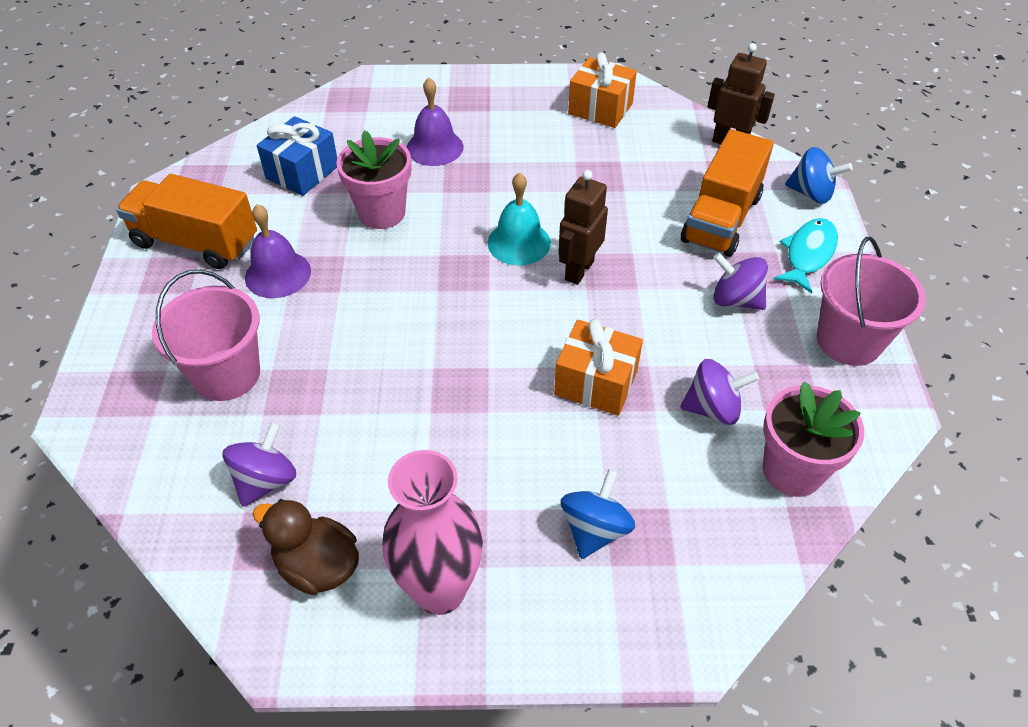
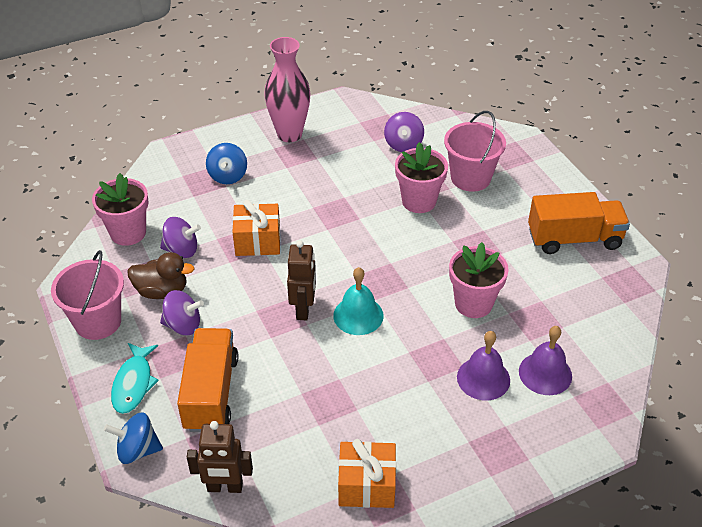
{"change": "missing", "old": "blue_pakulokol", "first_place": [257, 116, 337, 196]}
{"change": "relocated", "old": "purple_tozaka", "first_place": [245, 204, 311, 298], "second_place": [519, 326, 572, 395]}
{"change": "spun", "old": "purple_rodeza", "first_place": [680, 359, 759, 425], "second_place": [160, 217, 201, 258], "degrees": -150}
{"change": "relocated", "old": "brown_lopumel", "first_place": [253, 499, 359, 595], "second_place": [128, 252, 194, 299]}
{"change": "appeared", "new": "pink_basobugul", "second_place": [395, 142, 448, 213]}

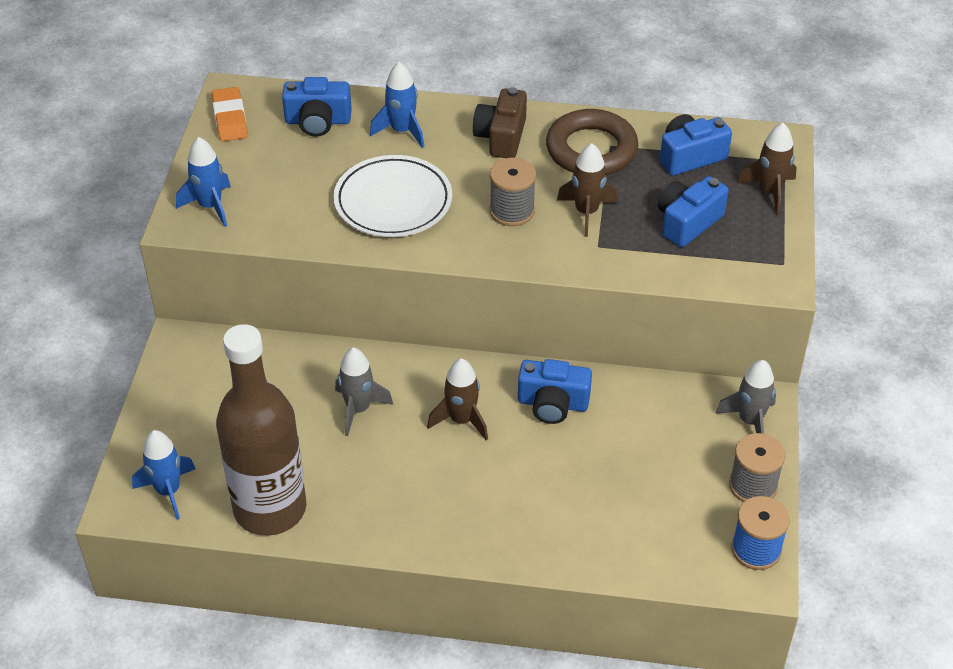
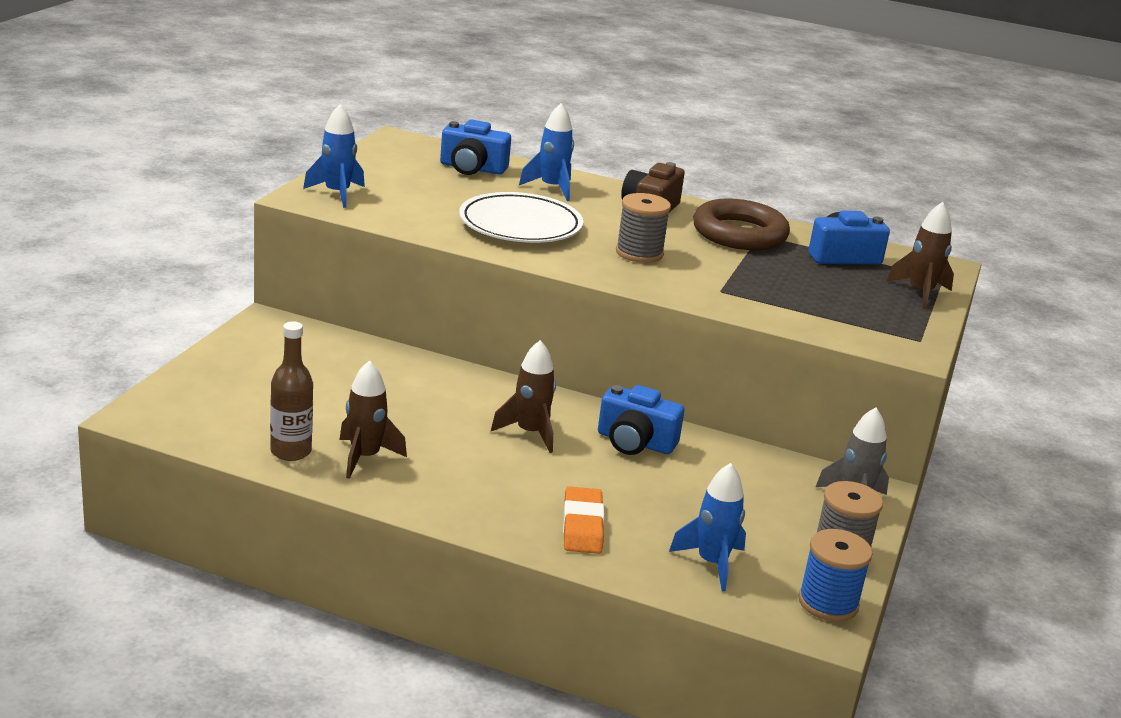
{"change": "relocated", "old": "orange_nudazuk", "first_place": [212, 87, 248, 141], "second_place": [563, 486, 604, 554]}
{"change": "relocated", "old": "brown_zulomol", "first_place": [557, 143, 617, 237], "second_place": [340, 360, 407, 479]}
{"change": "missing", "old": "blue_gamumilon", "first_place": [658, 176, 729, 247]}
{"change": "size", "old": "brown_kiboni", "first_place": [216, 324, 307, 536], "second_place": [270, 321, 313, 461], "factor": 0.49}
{"change": "missing", "old": "grey_zulomol", "first_place": [335, 347, 393, 436]}
{"change": "relocated", "old": "blue_zulomol", "first_place": [132, 430, 195, 520], "second_place": [669, 463, 746, 591]}

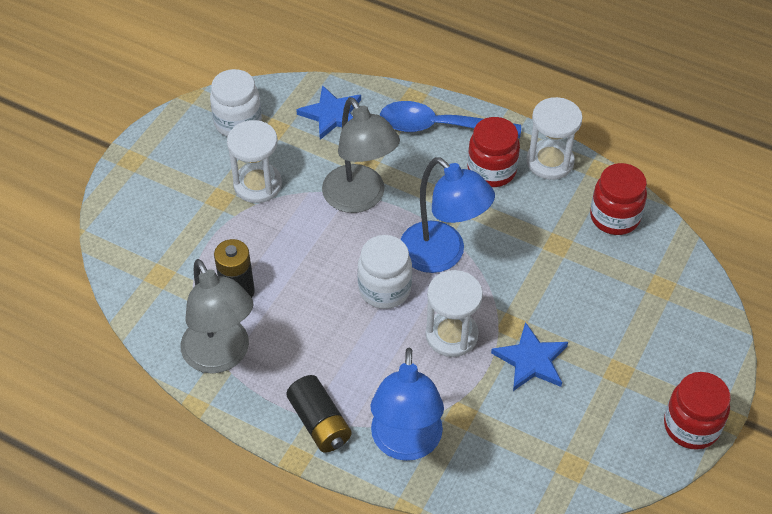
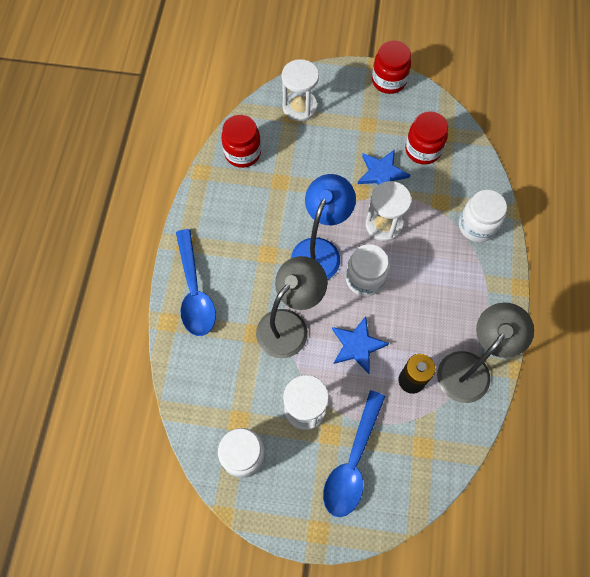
{"change": "relocated", "old": "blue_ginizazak", "first_place": [296, 85, 361, 140], "second_place": [332, 316, 389, 374]}
{"change": "relocated", "old": "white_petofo", "first_place": [526, 97, 583, 180], "second_place": [282, 59, 319, 122]}
{"change": "relocated", "old": "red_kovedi", "first_place": [468, 117, 520, 187], "second_place": [405, 111, 448, 165]}
{"change": "exchanged", "old": "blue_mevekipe", "new": "white_kovedi", "first_place": [371, 348, 444, 461], "second_place": [459, 190, 507, 242]}
{"change": "missing", "old": "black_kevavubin", "first_place": [286, 375, 352, 452]}
{"change": "appeared", "new": "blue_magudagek", "second_place": [323, 390, 385, 517]}

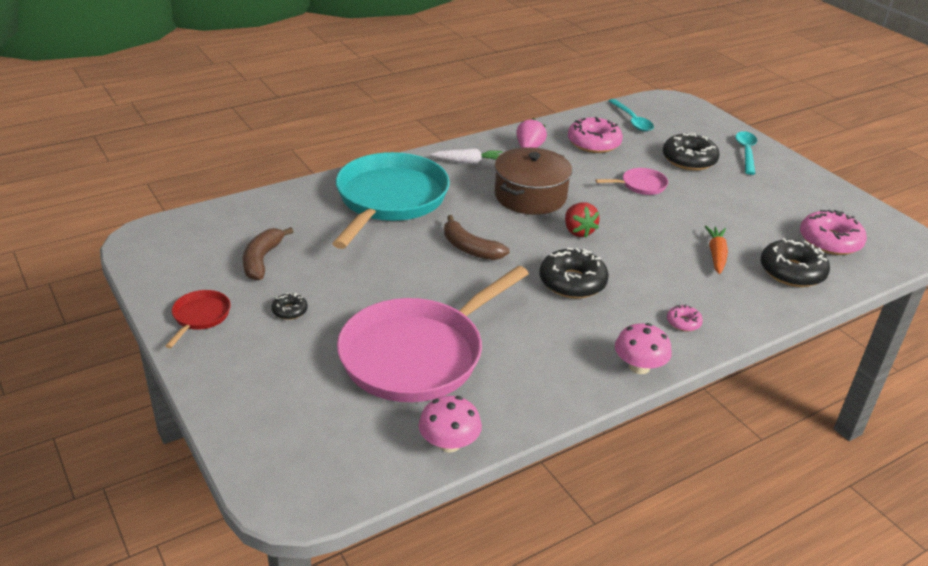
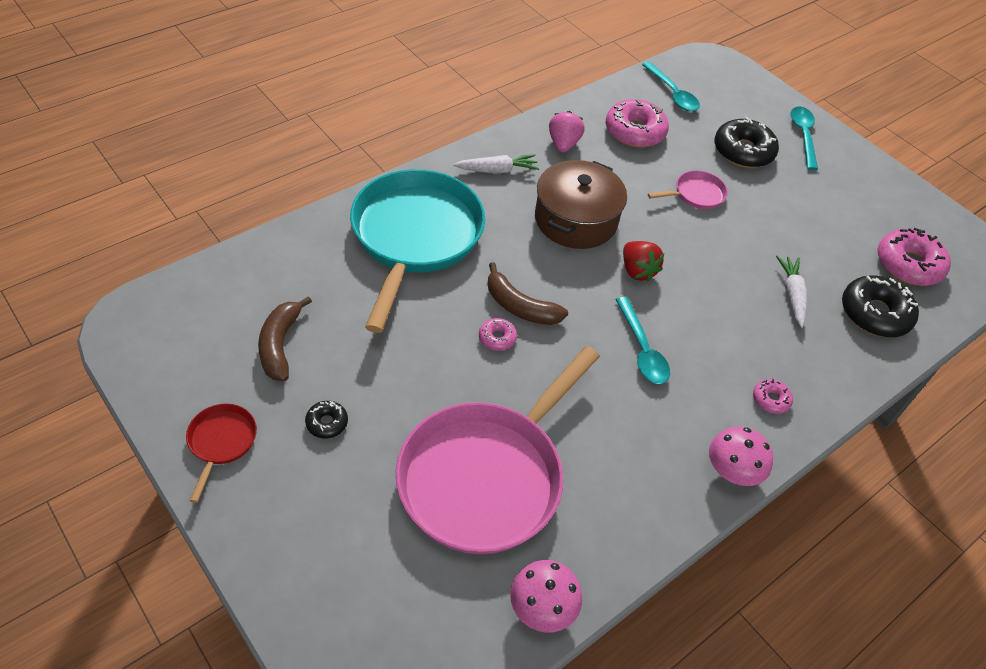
{"change": "colour", "old": "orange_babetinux", "new": "white_babetinux", "first_place": [705, 225, 728, 274], "second_place": [776, 255, 807, 328]}
{"change": "exchanged", "old": "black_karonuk", "new": "turquoise_magudagek", "first_place": [539, 247, 609, 299], "second_place": [616, 297, 670, 384]}
{"change": "appeared", "new": "pink_karonuk", "second_place": [479, 318, 517, 351]}

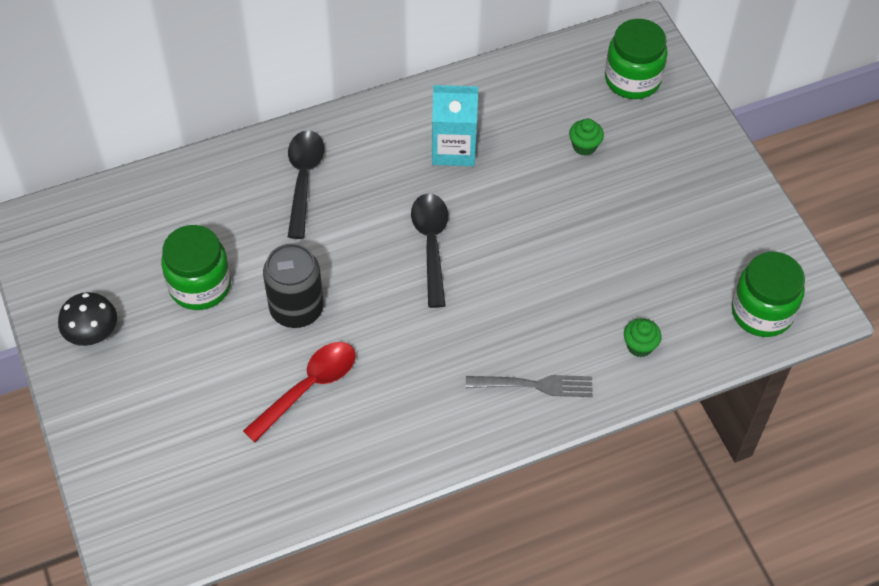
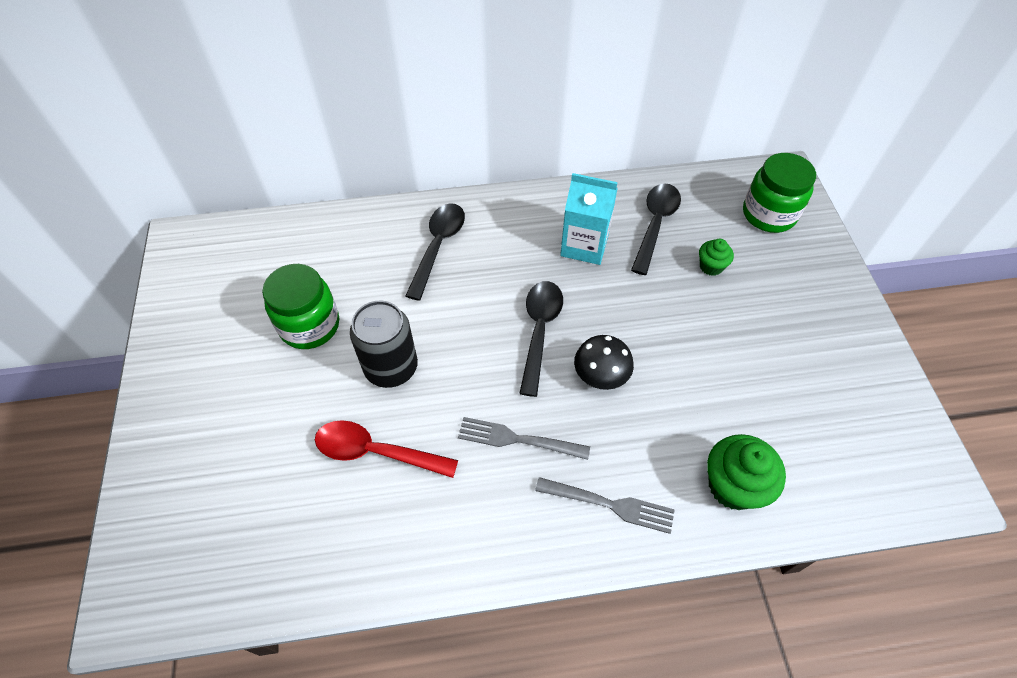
{"change": "missing", "old": "green_kovedi", "first_place": [732, 252, 805, 337]}
{"change": "relocated", "old": "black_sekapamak", "first_place": [58, 292, 117, 346], "second_place": [574, 335, 634, 390]}
{"change": "size", "old": "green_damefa", "first_place": [624, 318, 662, 357], "second_place": [707, 434, 786, 510], "factor": 1.78}
{"change": "spun", "old": "red_magudagek", "first_place": [243, 342, 356, 442], "second_place": [315, 420, 458, 478], "degrees": -135}
{"change": "appeared", "new": "black_magudagek", "second_place": [631, 184, 681, 275]}
{"change": "appeared", "new": "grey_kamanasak", "second_place": [458, 417, 590, 460]}

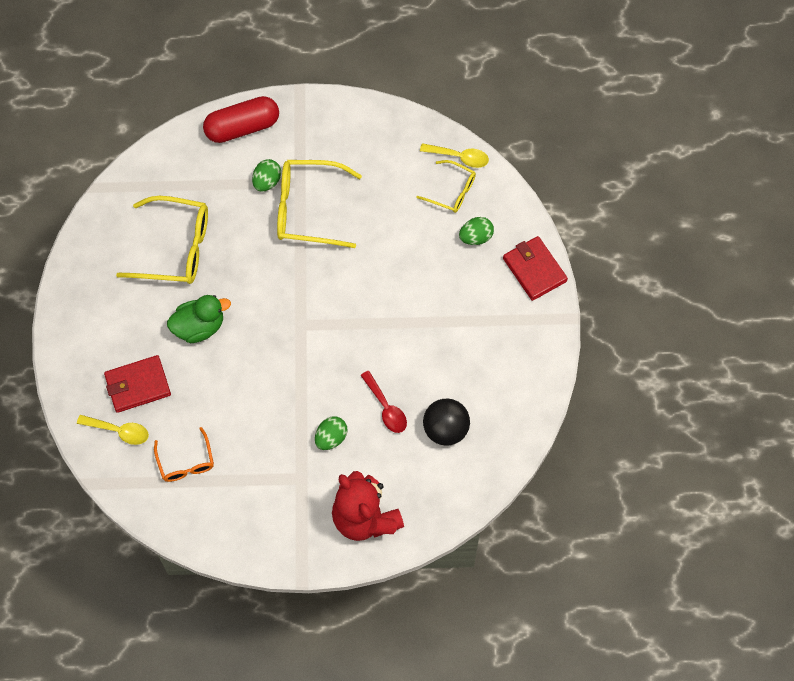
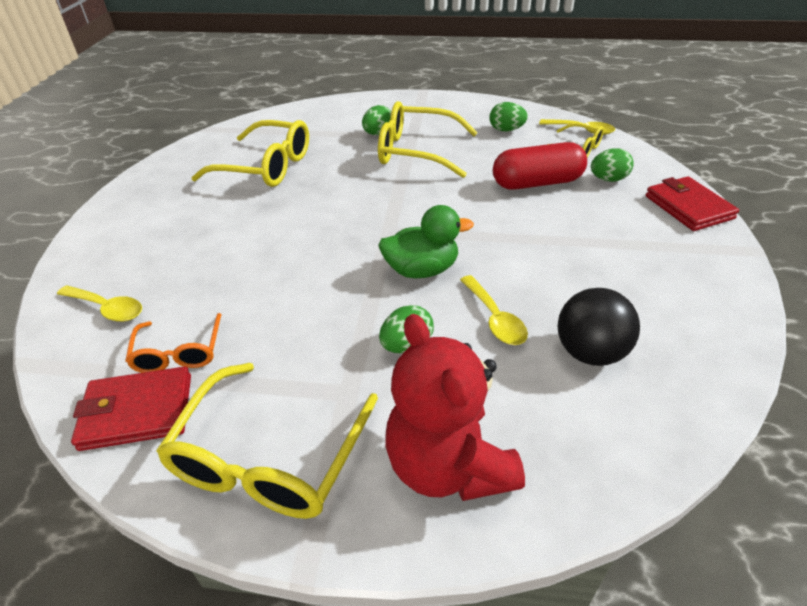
{"change": "relocated", "old": "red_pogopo", "first_place": [203, 96, 279, 143], "second_place": [493, 142, 587, 190]}
{"change": "relocated", "old": "green_lopumel", "first_place": [167, 295, 231, 343], "second_place": [378, 205, 474, 278]}
{"change": "relocated", "old": "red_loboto", "first_place": [104, 355, 171, 413], "second_place": [71, 367, 191, 451]}
{"change": "colour", "old": "red_magudagek", "new": "yellow_magudagek", "first_place": [360, 371, 407, 433], "second_place": [460, 275, 528, 345]}
{"change": "appeared", "new": "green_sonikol", "second_place": [490, 102, 528, 131]}
{"change": "appeared", "new": "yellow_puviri", "second_place": [156, 363, 378, 519]}

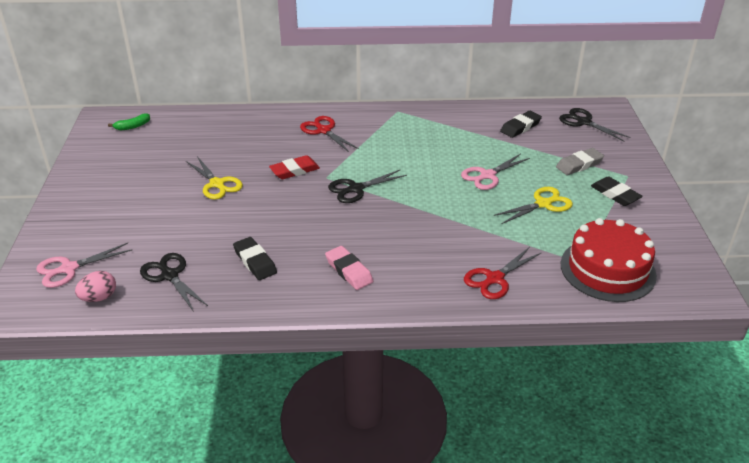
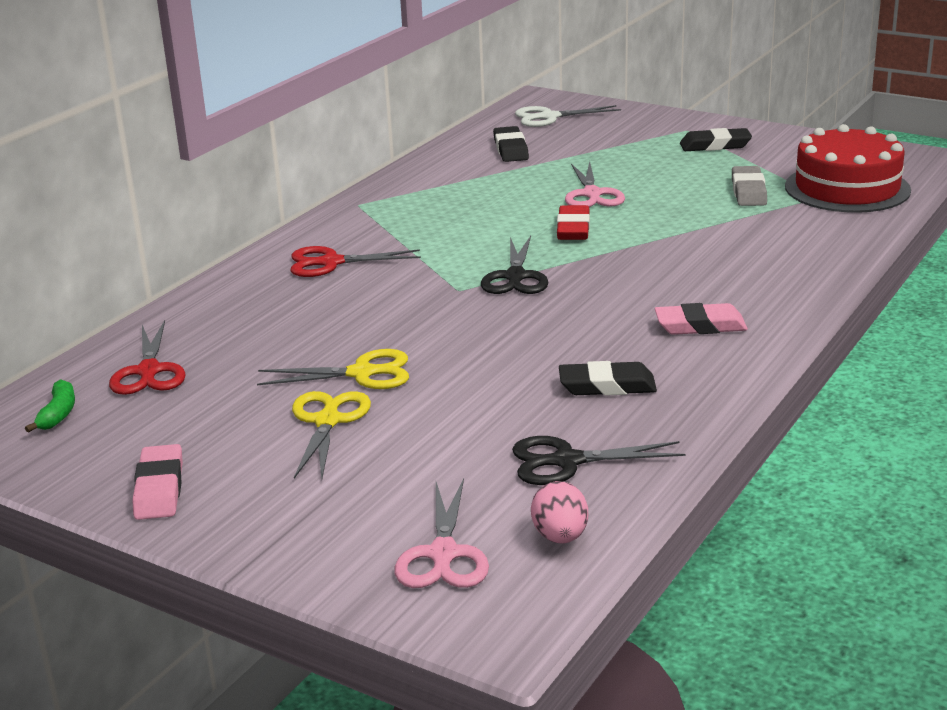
{"change": "colour", "old": "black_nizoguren", "new": "white_nizoguren", "first_place": [559, 108, 631, 141], "second_place": [515, 105, 621, 127]}
{"change": "relocated", "old": "grey_nudazuk", "first_place": [556, 148, 604, 175], "second_place": [732, 166, 767, 206]}
{"change": "relocated", "old": "red_nudazuk", "first_place": [269, 155, 320, 179], "second_place": [557, 205, 590, 240]}
{"change": "relocated", "old": "yellow_nizoguren", "first_place": [493, 187, 573, 224], "second_place": [292, 391, 371, 479]}
{"change": "relocated", "old": "red_nizoguren", "first_place": [464, 247, 542, 299], "second_place": [109, 320, 186, 395]}
{"change": "appeared", "new": "pink_nudazuk", "second_place": [132, 444, 183, 520]}

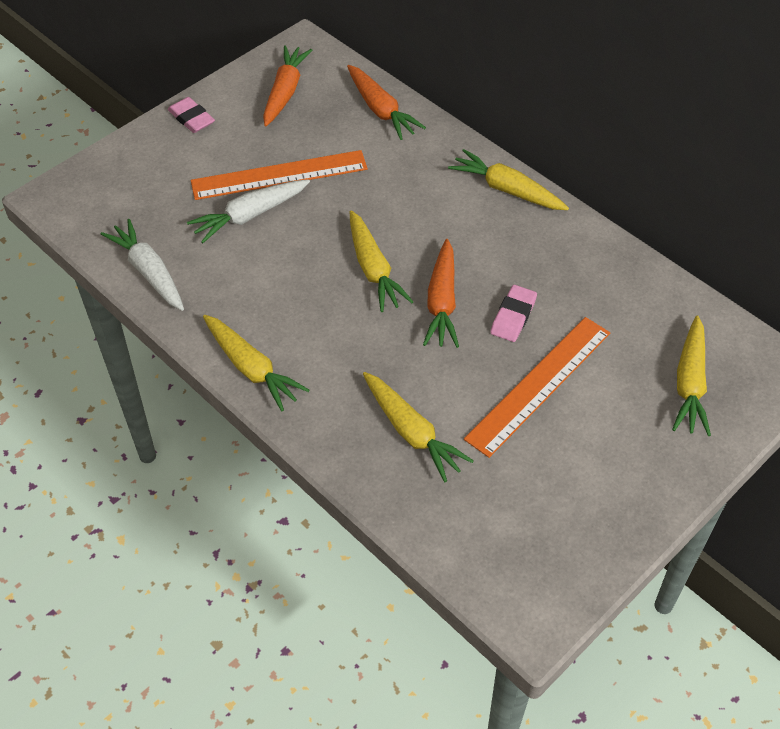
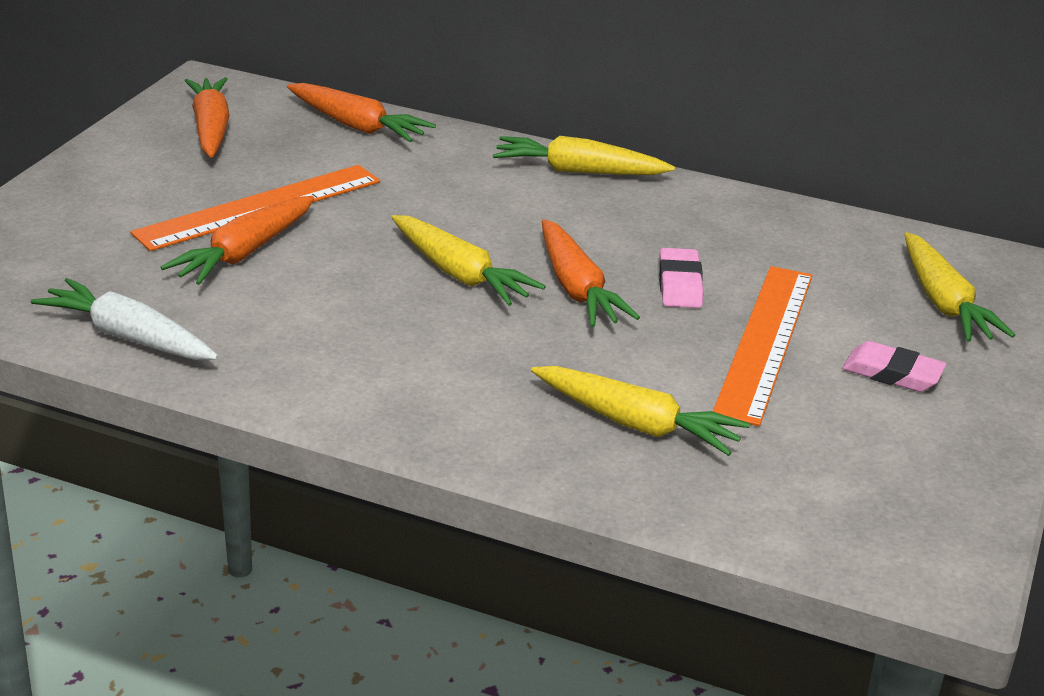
{"change": "relocated", "old": "pink_nudazuk", "first_place": [168, 97, 215, 133], "second_place": [842, 341, 947, 392]}
{"change": "colour", "old": "white_babetinux", "new": "orange_babetinux", "first_place": [187, 179, 310, 243], "second_place": [161, 196, 314, 285]}
{"change": "missing", "old": "yellow_babetinux", "first_place": [203, 315, 309, 411]}

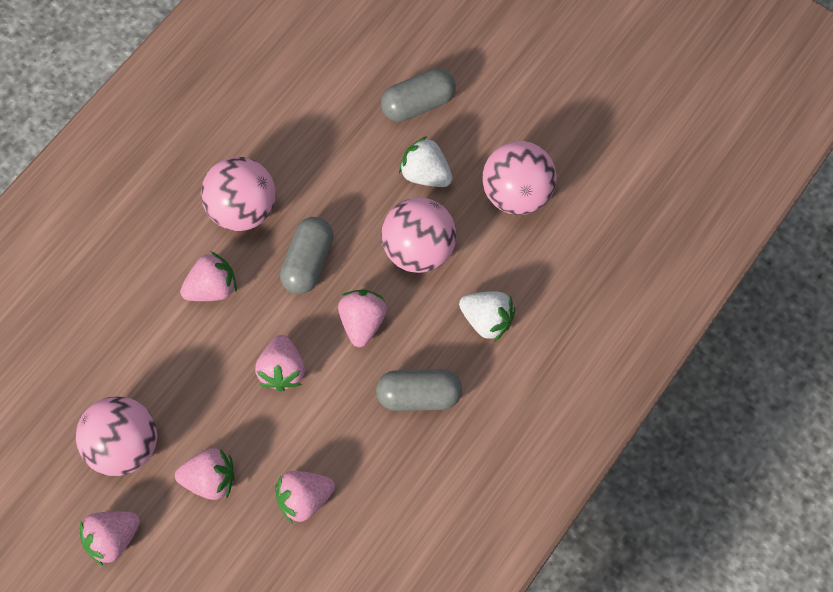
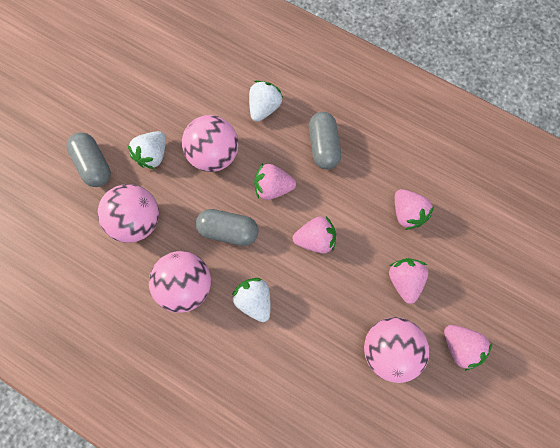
{"change": "relocated", "old": "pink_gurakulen", "first_place": [483, 141, 557, 215], "second_place": [97, 184, 159, 243]}
{"change": "colour", "old": "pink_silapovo", "new": "white_silapovo", "first_place": [180, 252, 237, 301], "second_place": [232, 278, 271, 322]}

